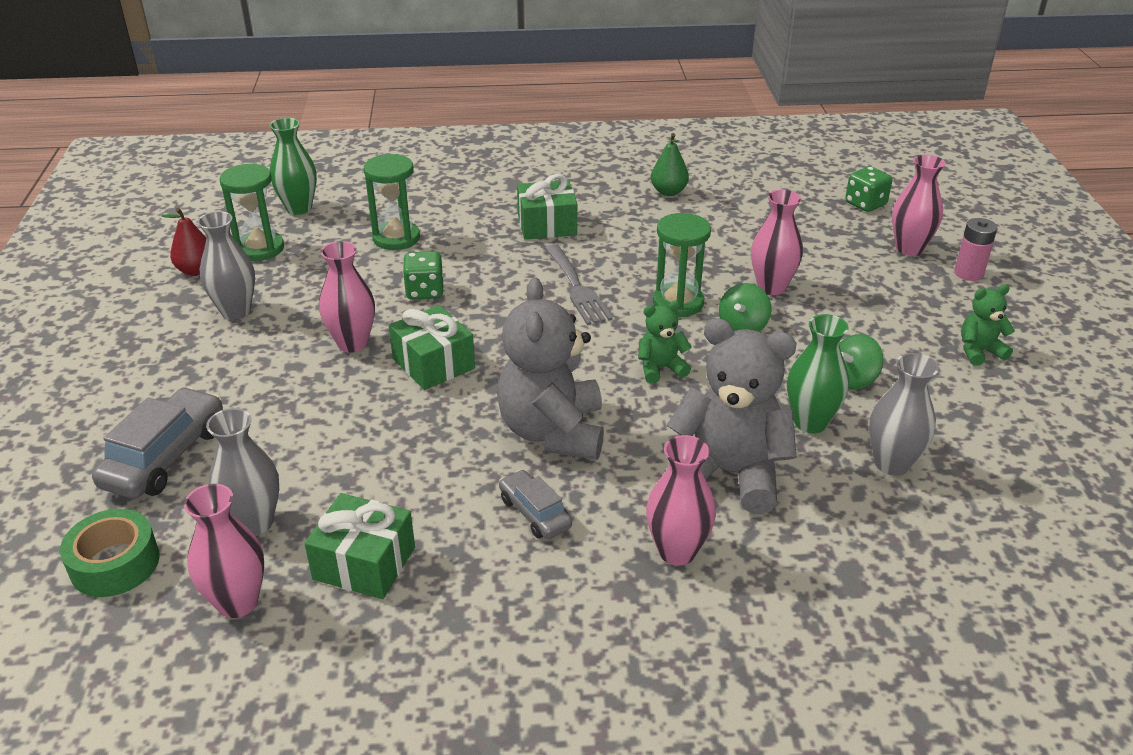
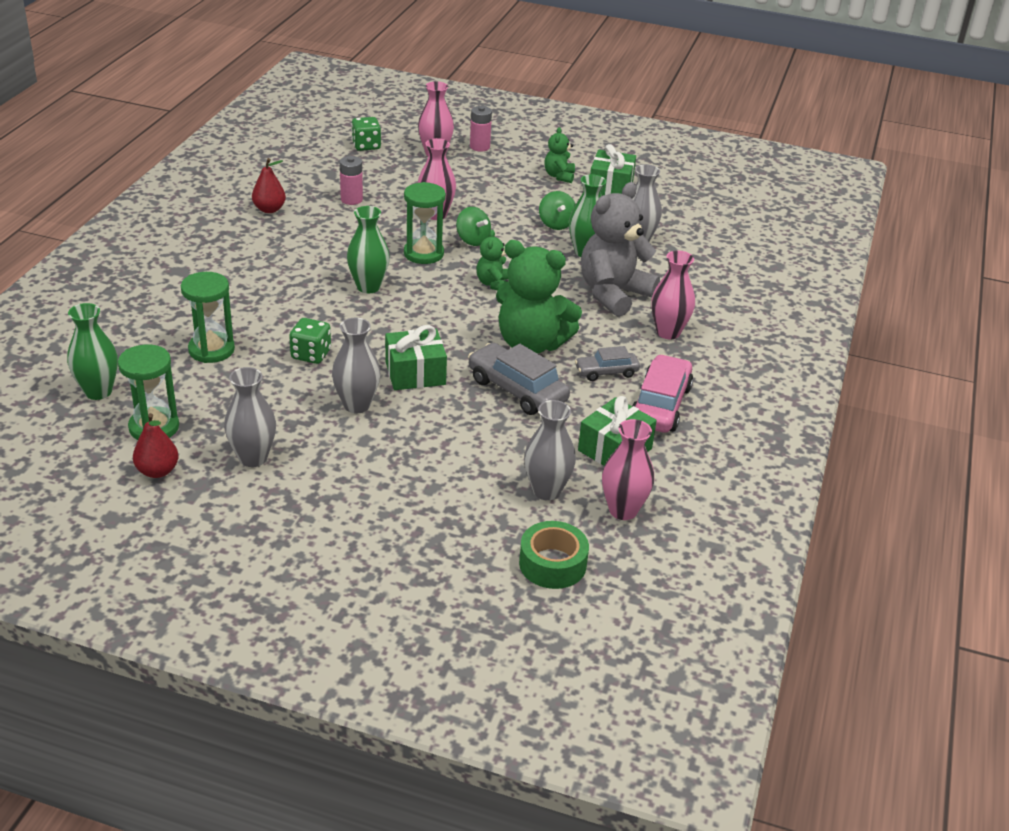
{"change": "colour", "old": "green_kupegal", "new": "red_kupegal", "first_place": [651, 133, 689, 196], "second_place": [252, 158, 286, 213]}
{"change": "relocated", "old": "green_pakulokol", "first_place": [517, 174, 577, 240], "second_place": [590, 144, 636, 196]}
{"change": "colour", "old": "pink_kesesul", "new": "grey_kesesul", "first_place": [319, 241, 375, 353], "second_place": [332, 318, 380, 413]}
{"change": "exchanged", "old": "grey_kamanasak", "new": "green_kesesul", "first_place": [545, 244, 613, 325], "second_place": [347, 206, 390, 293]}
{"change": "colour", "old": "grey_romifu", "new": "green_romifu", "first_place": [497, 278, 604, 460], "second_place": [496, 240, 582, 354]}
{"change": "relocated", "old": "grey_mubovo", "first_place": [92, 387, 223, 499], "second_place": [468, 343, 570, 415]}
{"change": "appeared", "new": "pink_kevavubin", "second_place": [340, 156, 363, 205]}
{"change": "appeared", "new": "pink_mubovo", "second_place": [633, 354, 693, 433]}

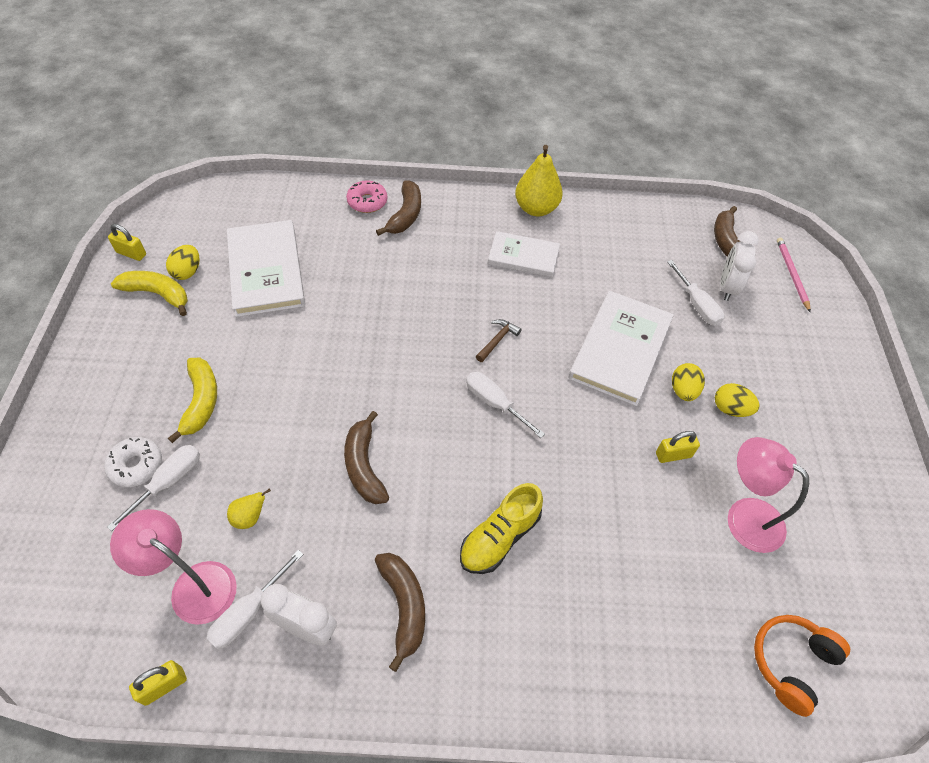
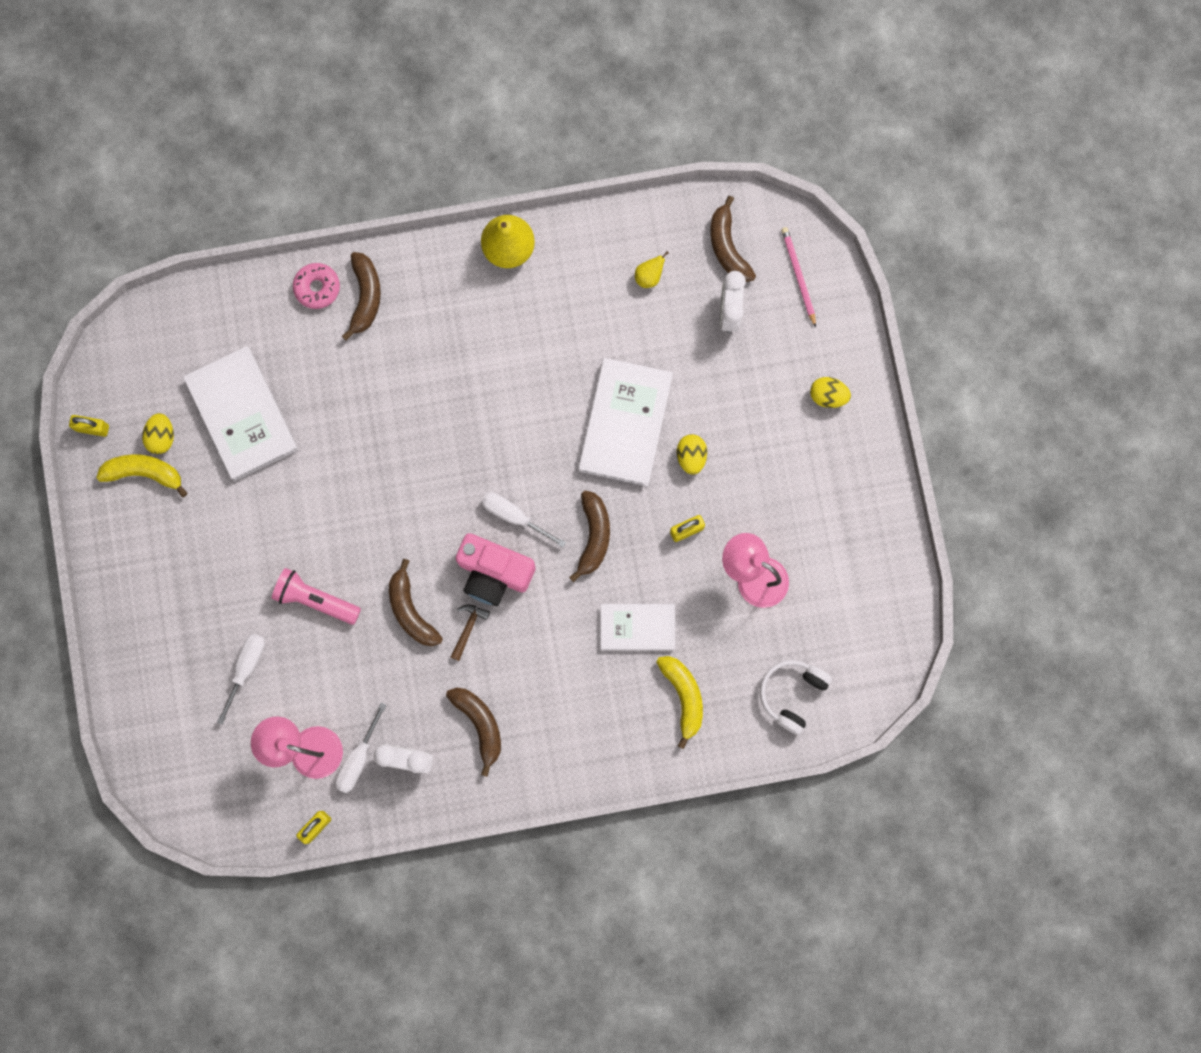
{"change": "relocated", "old": "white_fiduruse", "first_place": [488, 231, 560, 277], "second_place": [601, 604, 675, 650]}
{"change": "missing", "old": "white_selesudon", "first_place": [667, 260, 724, 326]}
{"change": "relocated", "old": "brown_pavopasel", "first_place": [476, 319, 522, 362], "second_place": [451, 604, 490, 661]}
{"change": "relocated", "old": "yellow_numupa", "first_place": [168, 358, 217, 443], "second_place": [656, 656, 703, 749]}
{"change": "relocated", "old": "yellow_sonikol", "first_place": [715, 383, 760, 417], "second_place": [810, 377, 851, 408]}
{"change": "missing", "old": "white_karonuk", "first_place": [104, 437, 162, 487]}
{"change": "missing", "old": "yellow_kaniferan", "first_place": [460, 483, 543, 574]}
{"change": "relocated", "old": "yellow_kupegal", "first_place": [227, 488, 271, 529], "second_place": [635, 251, 669, 288]}
{"change": "colour", "old": "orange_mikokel", "new": "white_mikokel", "first_place": [754, 615, 850, 717], "second_place": [760, 660, 832, 735]}
{"change": "appeared", "new": "brown_numupa", "second_place": [569, 491, 610, 582]}
{"change": "appeared", "new": "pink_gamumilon", "second_place": [456, 533, 536, 606]}
{"change": "appeared", "new": "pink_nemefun", "second_place": [272, 568, 361, 625]}

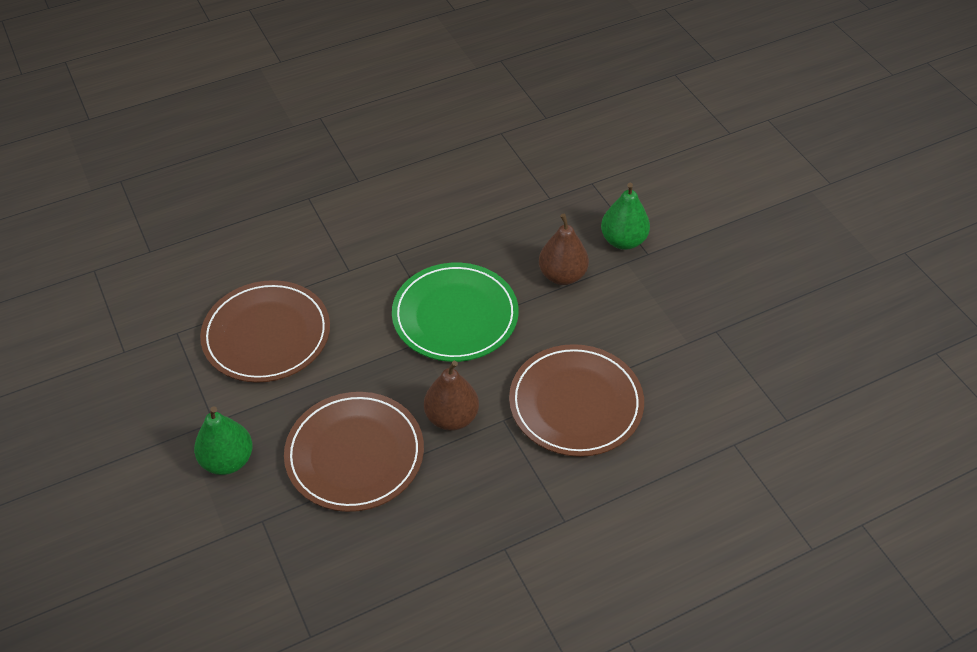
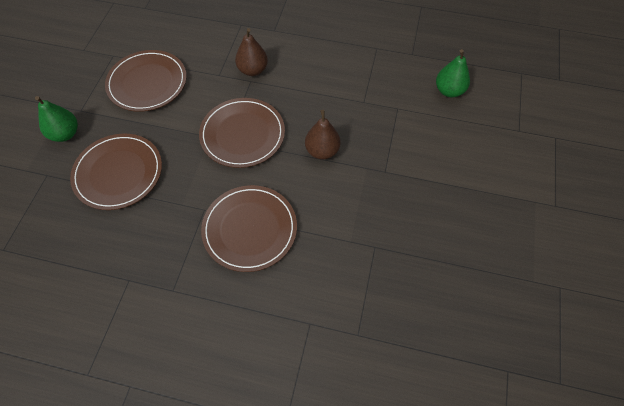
{"change": "relocated", "old": "green_kupegal", "first_place": [601, 183, 650, 250], "second_place": [436, 49, 470, 97]}
{"change": "colour", "old": "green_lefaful", "new": "brown_lefaful", "first_place": [392, 263, 519, 362], "second_place": [199, 98, 285, 168]}
{"change": "relocated", "old": "brown_kupegal", "first_place": [424, 361, 479, 431], "second_place": [235, 28, 268, 76]}

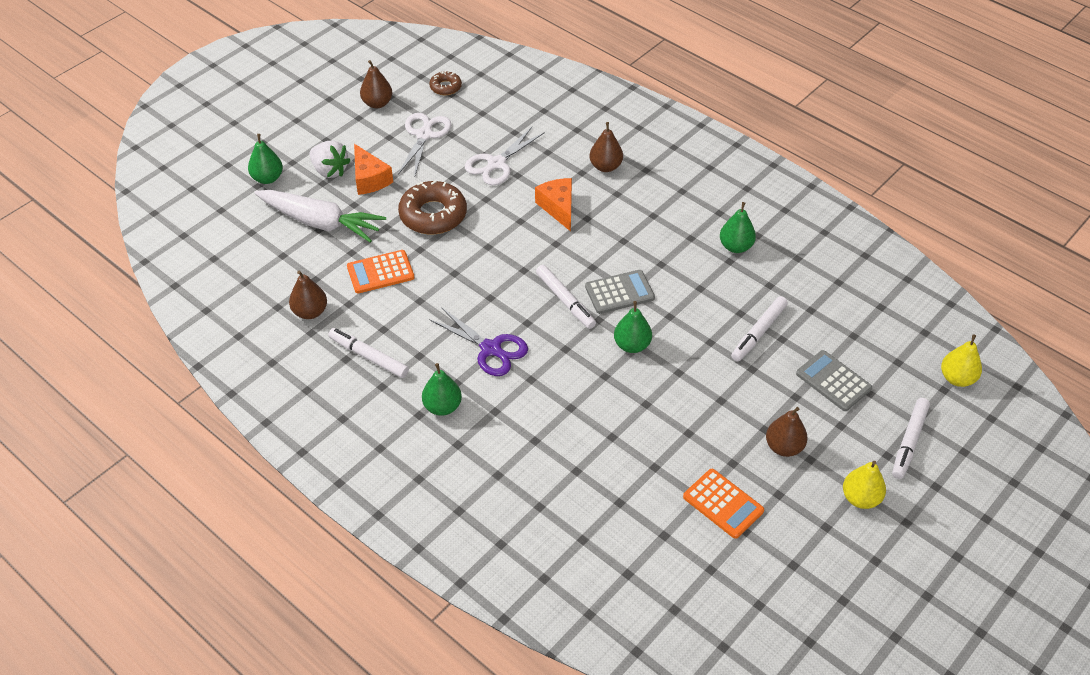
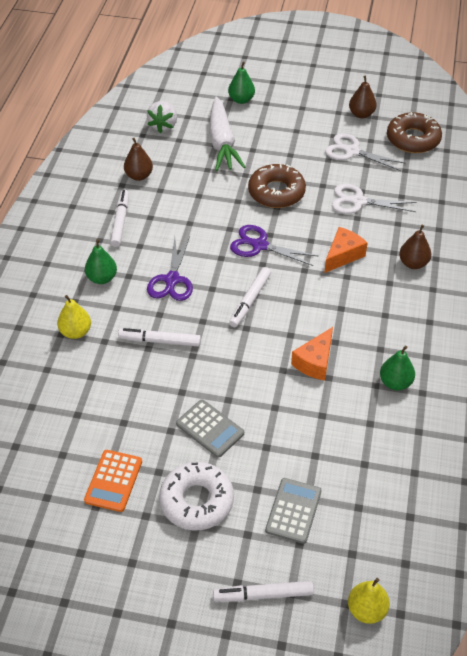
{"change": "size", "old": "brown_karonuk", "first_place": [429, 71, 462, 95], "second_place": [387, 112, 442, 153], "factor": 1.92}
{"change": "spun", "old": "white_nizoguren", "first_place": [398, 113, 451, 178], "second_place": [325, 133, 406, 171], "degrees": -135}
{"change": "relocated", "old": "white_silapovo", "first_place": [310, 140, 351, 178], "second_place": [147, 101, 177, 133]}
{"change": "relocated", "old": "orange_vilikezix", "first_place": [354, 144, 393, 195], "second_place": [291, 327, 333, 381]}
{"change": "missing", "old": "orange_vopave", "first_place": [347, 250, 414, 293]}
{"change": "relocated", "old": "grey_vopave", "first_place": [585, 270, 655, 314], "second_place": [176, 400, 244, 458]}
{"change": "relocated", "old": "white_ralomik", "first_place": [731, 296, 788, 361], "second_place": [118, 328, 201, 347]}
{"change": "missing", "old": "green_kupegal", "first_place": [614, 301, 652, 353]}
{"change": "exchanged", "old": "brown_kupegal", "new": "white_karonuk", "first_place": [766, 407, 808, 457], "second_place": [159, 462, 234, 530]}
{"change": "relocated", "old": "yellow_kupegal", "first_place": [843, 461, 886, 509], "second_place": [57, 295, 91, 339]}
{"change": "appeared", "new": "purple_nizoguren", "second_place": [230, 225, 318, 266]}

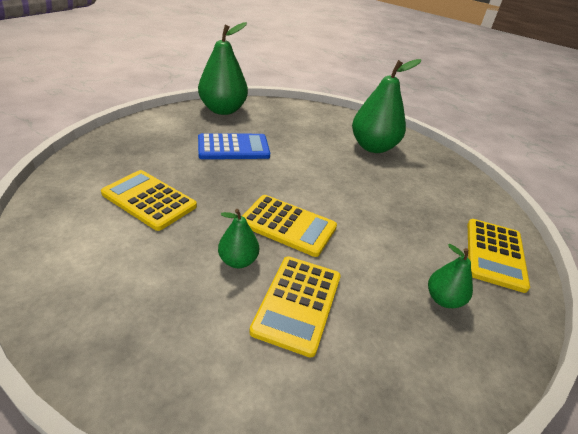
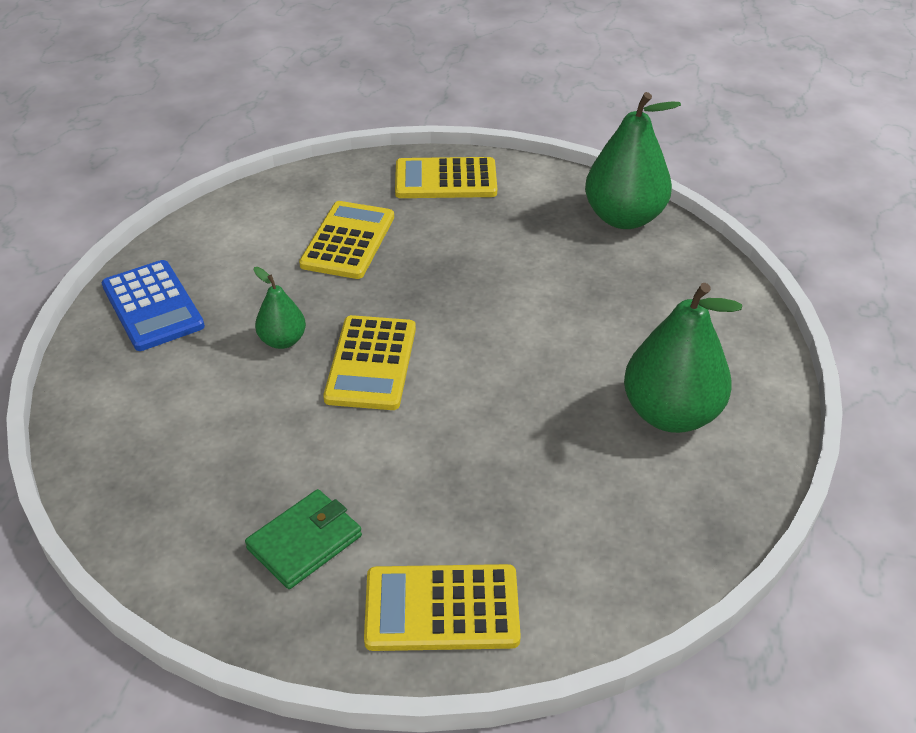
{"change": "relocated", "old": "blue_vopave", "first_place": [198, 133, 270, 159], "second_place": [101, 260, 205, 351]}
{"change": "exchanged", "old": "green_kupegal", "new": "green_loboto", "first_place": [428, 244, 473, 308], "second_place": [245, 489, 362, 589]}
{"change": "relocated", "old": "yellow_vopave", "first_place": [249, 256, 341, 358], "second_place": [395, 157, 497, 198]}

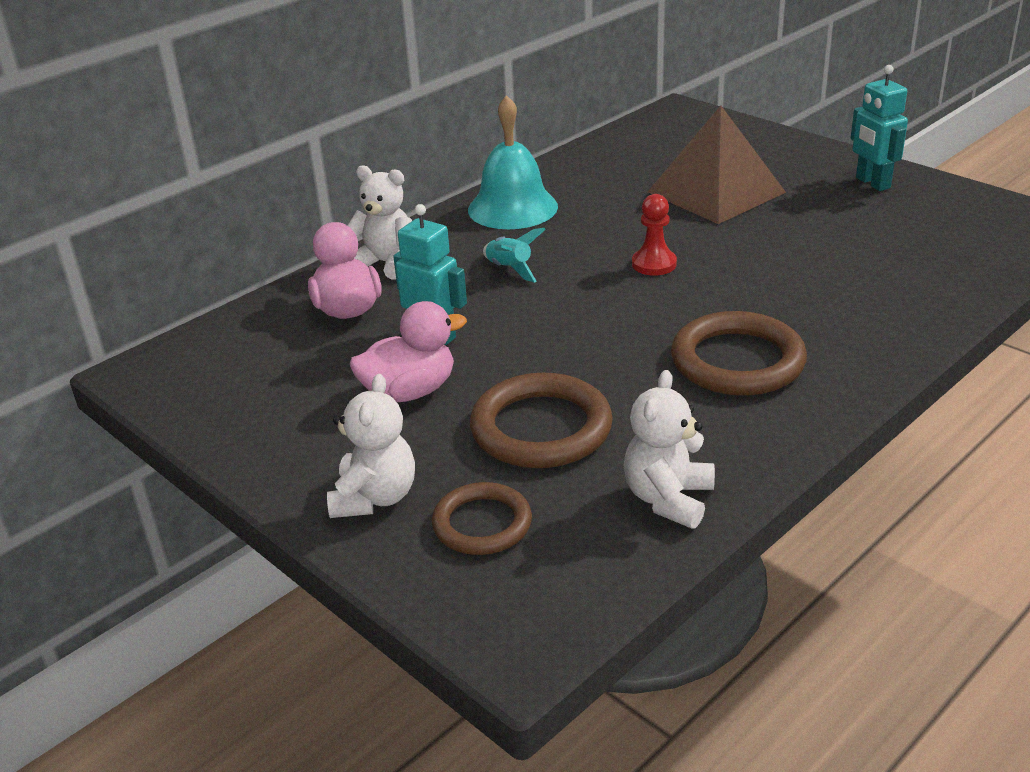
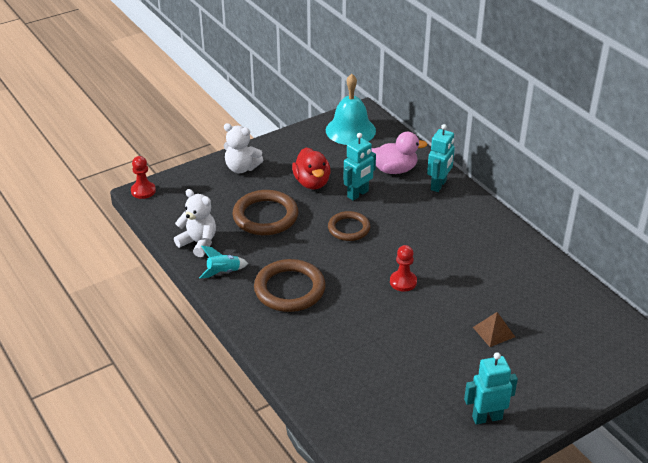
{"change": "relocated", "old": "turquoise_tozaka", "first_place": [468, 95, 558, 229], "second_place": [326, 74, 376, 145]}
{"change": "size", "old": "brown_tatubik", "first_place": [648, 106, 786, 224], "second_place": [473, 312, 515, 347], "factor": 0.44}
{"change": "exchanged", "old": "white_romifu", "new": "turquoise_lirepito", "first_place": [348, 165, 412, 280], "second_place": [427, 124, 455, 192]}
{"change": "relocated", "old": "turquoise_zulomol", "first_place": [483, 228, 546, 283], "second_place": [199, 246, 249, 279]}
{"change": "colour", "old": "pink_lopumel", "new": "red_lopumel", "first_place": [350, 301, 467, 402], "second_place": [292, 147, 331, 189]}
{"change": "relocated", "old": "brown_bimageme", "first_place": [432, 482, 532, 555], "second_place": [328, 211, 370, 241]}
{"change": "appeared", "new": "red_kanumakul", "second_place": [131, 156, 156, 199]}

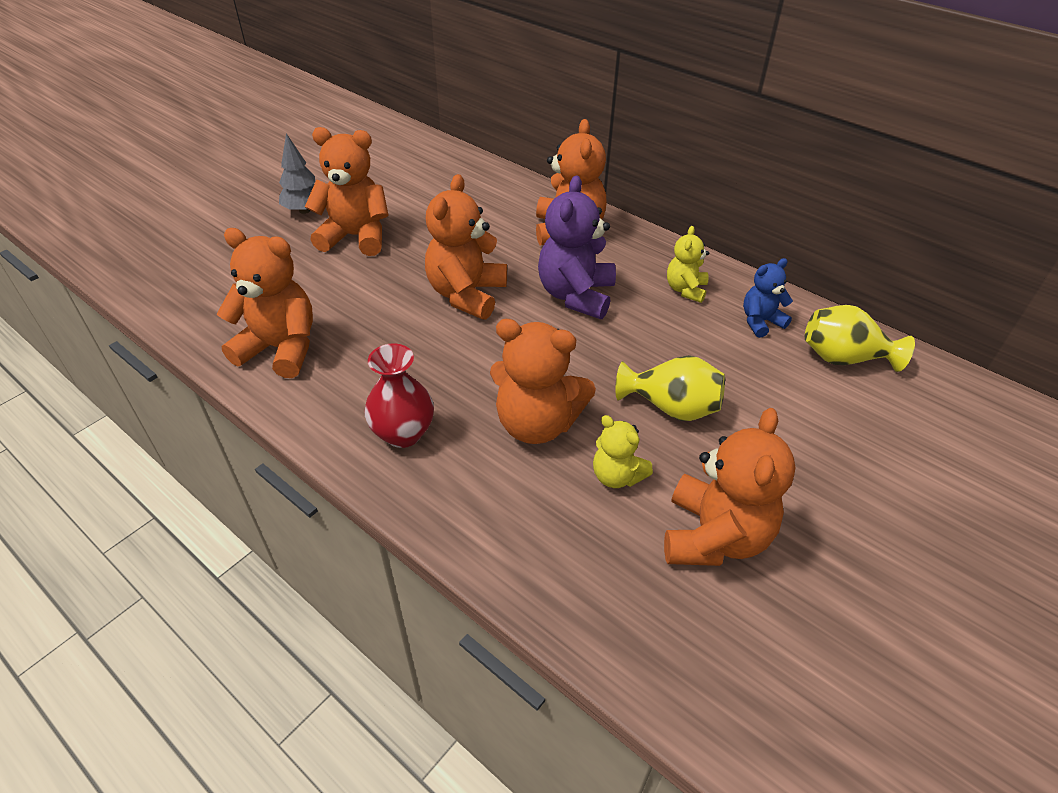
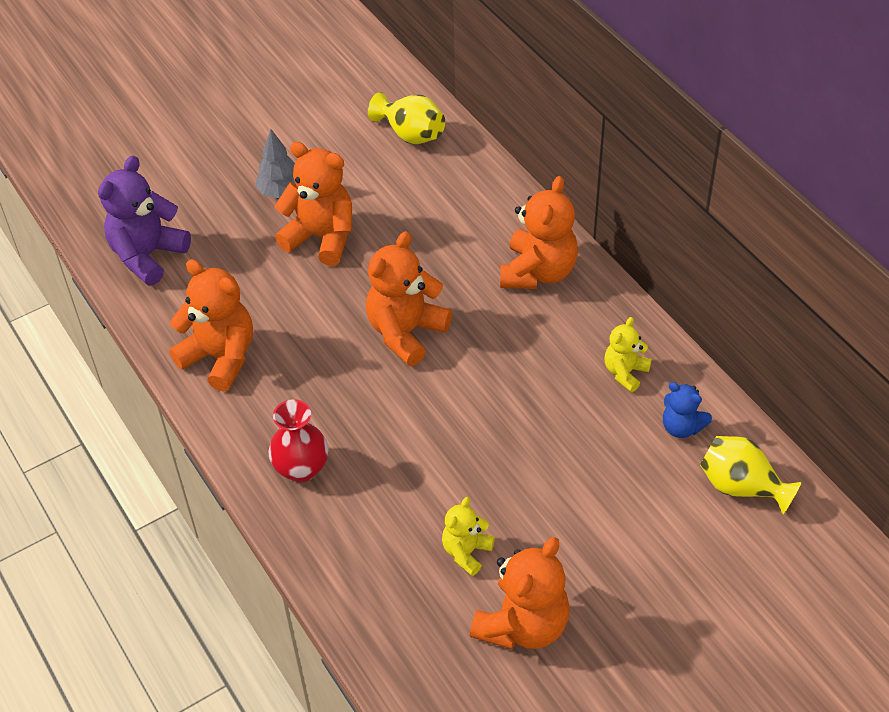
{"change": "relocated", "old": "purple_romifu", "first_place": [538, 175, 616, 319], "second_place": [98, 156, 191, 285]}
{"change": "spun", "old": "blue_romifu", "first_place": [743, 258, 793, 338], "second_place": [663, 382, 712, 438], "degrees": -135}
{"change": "missing", "old": "orange_romifu", "first_place": [490, 319, 596, 444]}
{"change": "relocated", "old": "yellow_kesesul", "first_place": [615, 355, 725, 421], "second_place": [368, 92, 445, 144]}
{"change": "spun", "old": "yellow_romifu", "first_place": [593, 415, 653, 488], "second_place": [442, 497, 495, 576], "degrees": 60}

